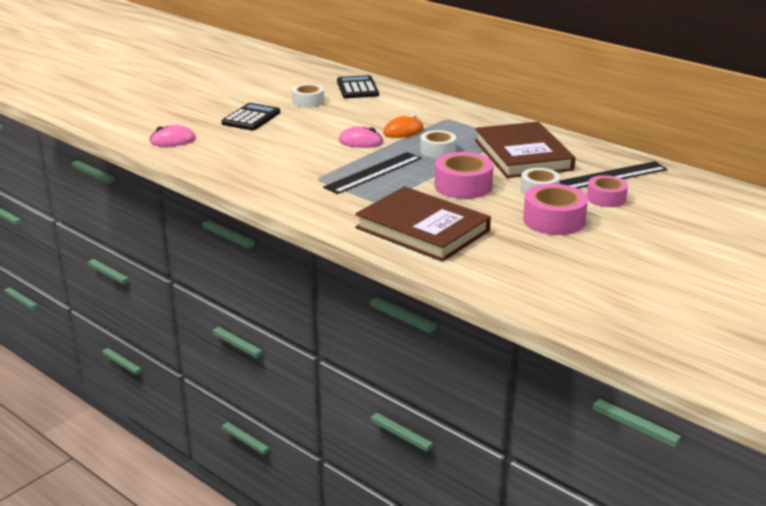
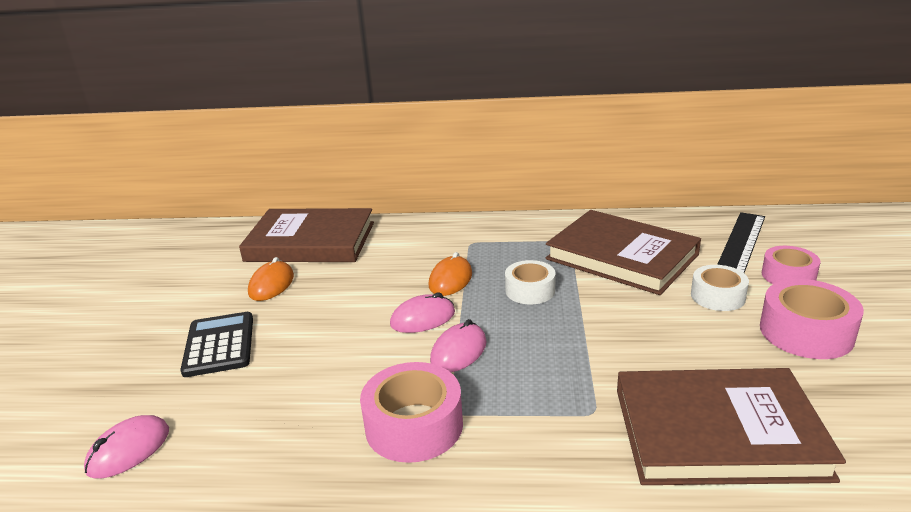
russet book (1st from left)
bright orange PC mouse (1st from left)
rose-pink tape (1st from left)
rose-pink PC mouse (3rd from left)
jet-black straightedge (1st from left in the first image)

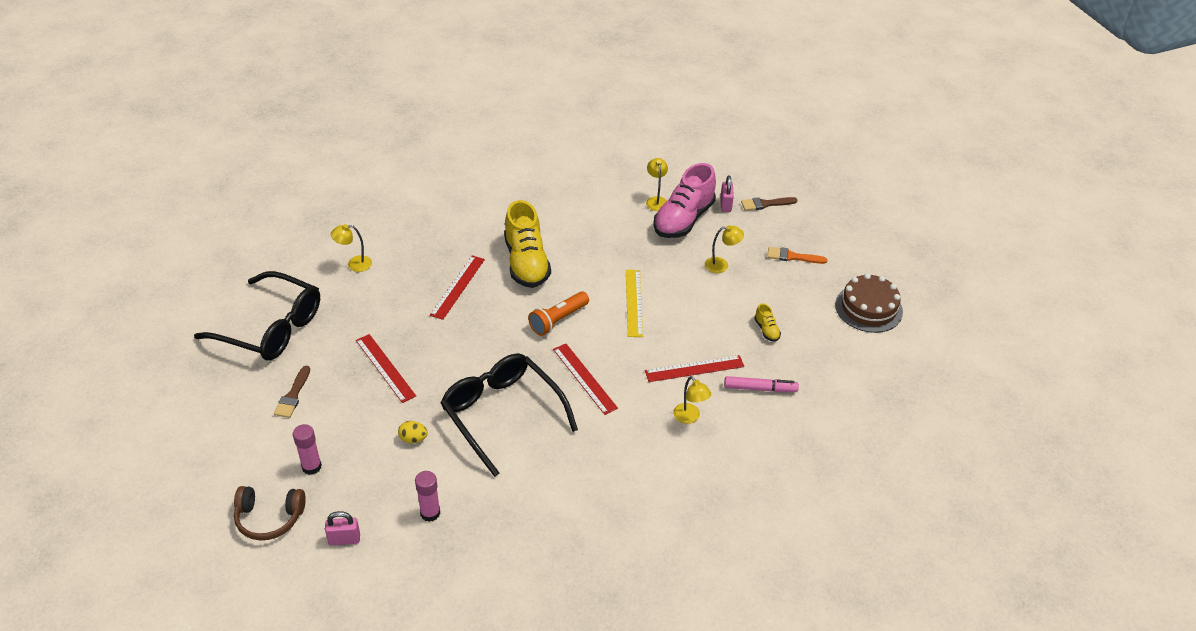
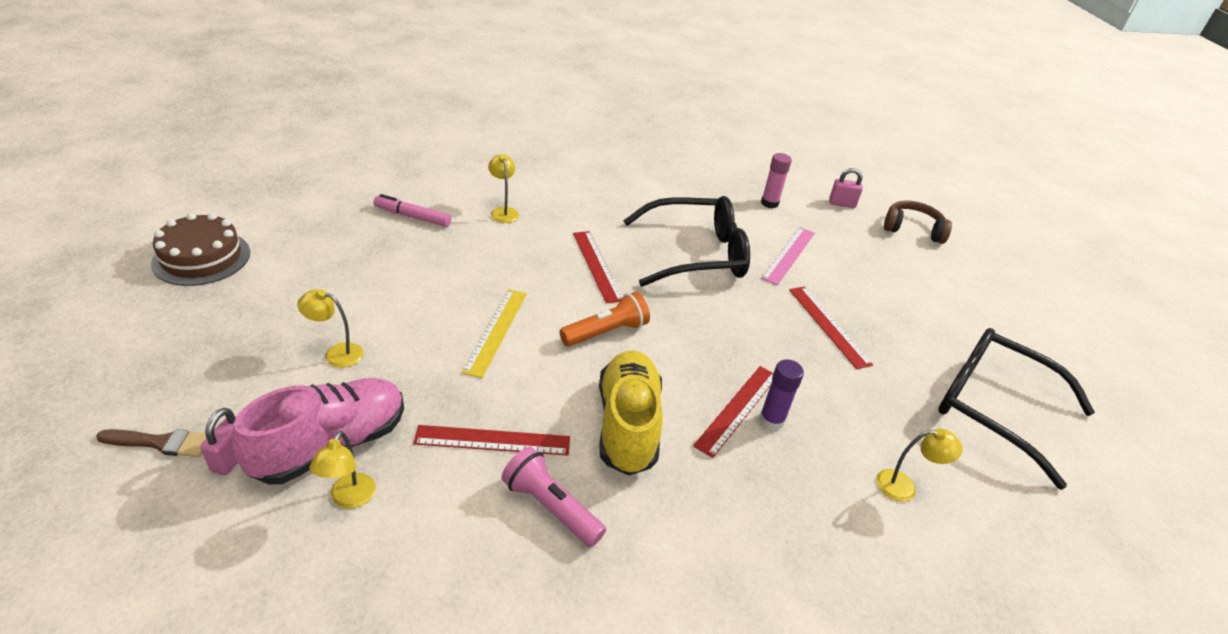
crimson straightedge (1st from left)
rose-pink pocket torch
jet-black glasses (1st from left)
purple stick of glue
rose-pink straightedge
russet paintbrush (1st from left in the first image)
rose-pink stick of glue (1st from left in the first image)
bright yellow sneaker (2nd from left in the first image)
bright orange paintbrush

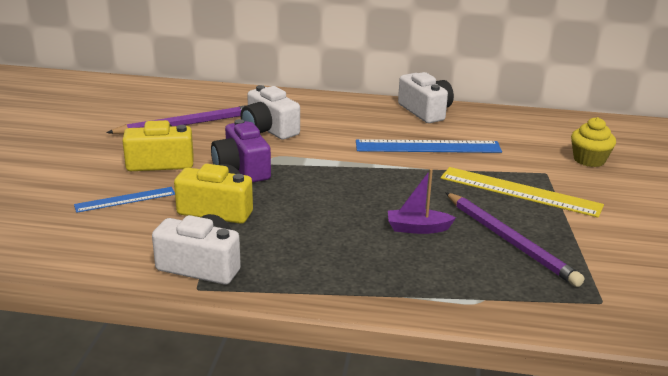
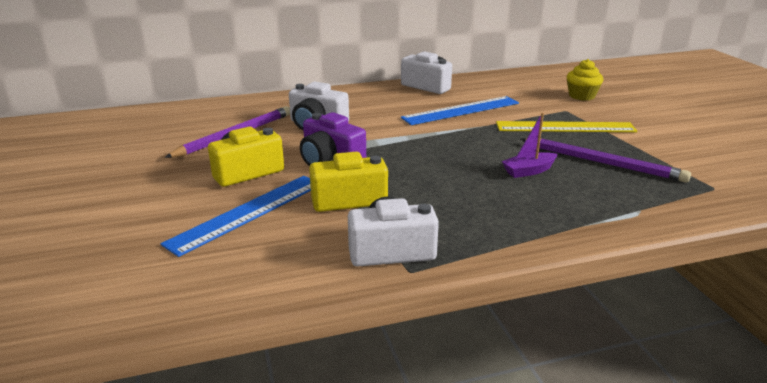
cobalt straightedge (1st from left)

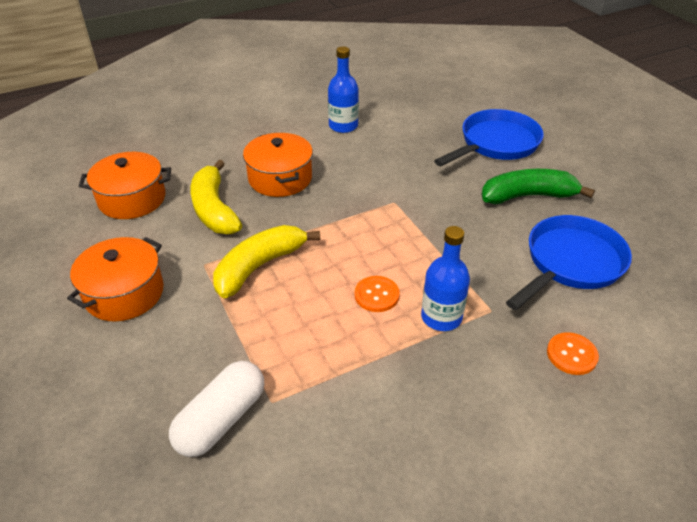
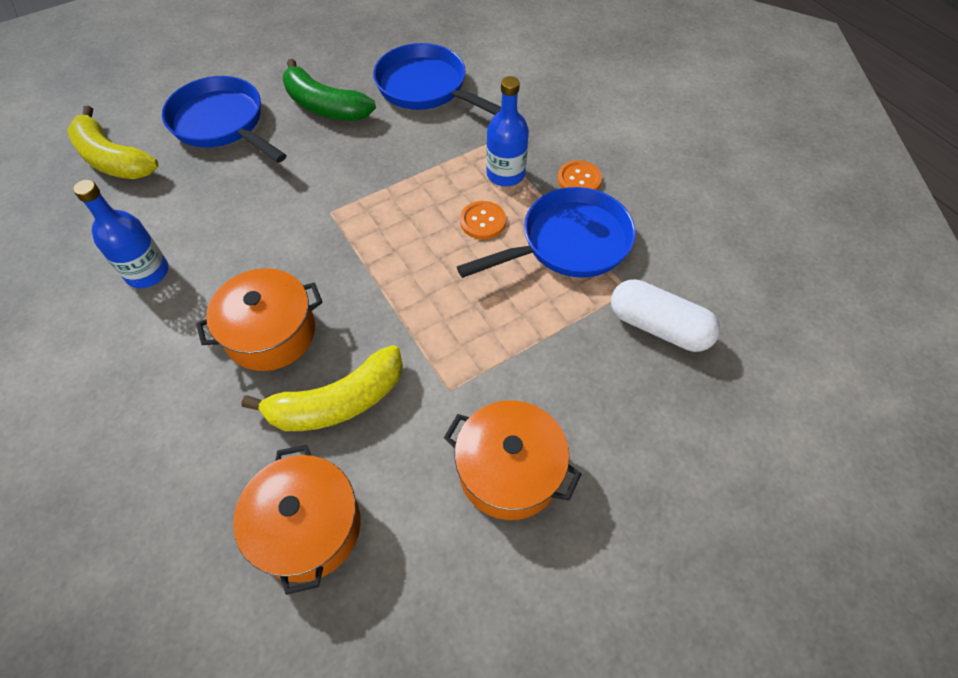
bright yellow banana fruit (1st from left)
leaf-green banana fruit
cobalt pan (3rd from left)
bright orange button (2nd from left)

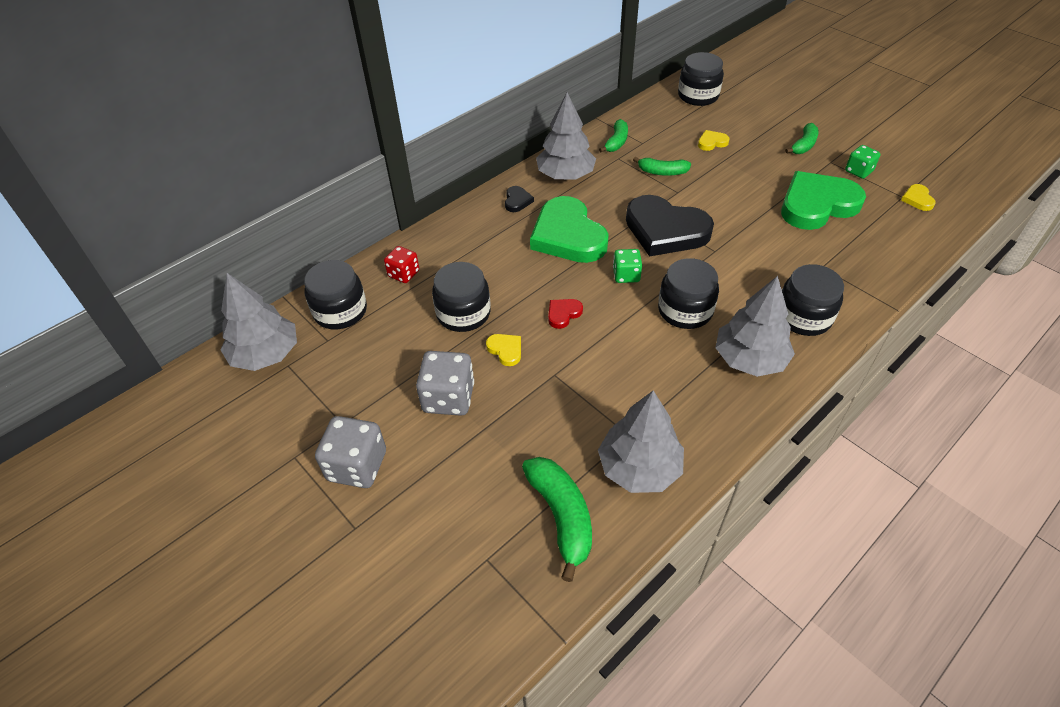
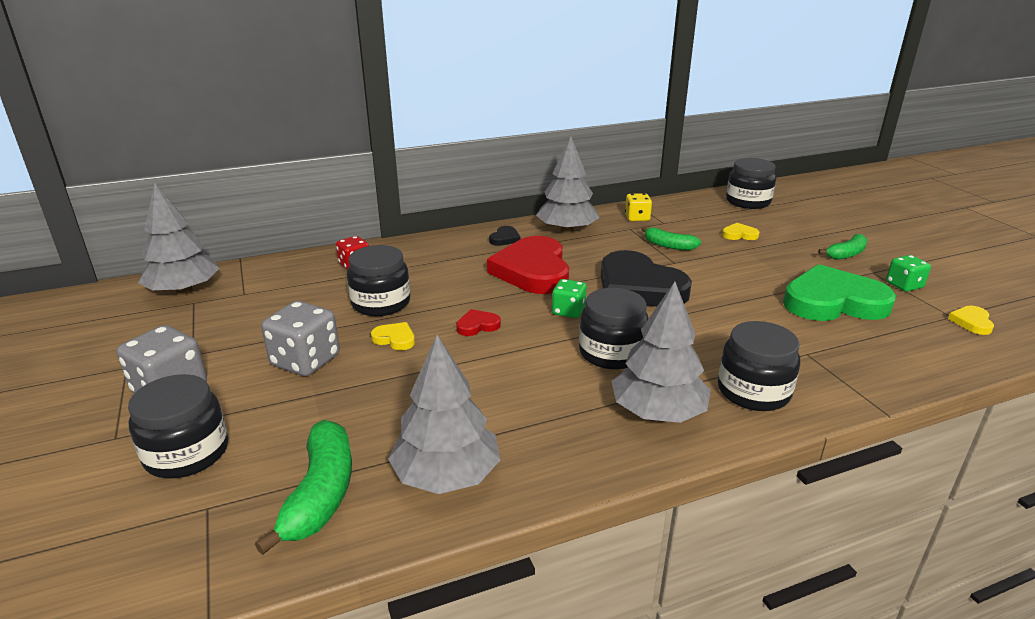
jet-black jar (1st from left)
bright yellow love heart (1st from left)
crimson love heart (2nd from left)
bright yellow dice

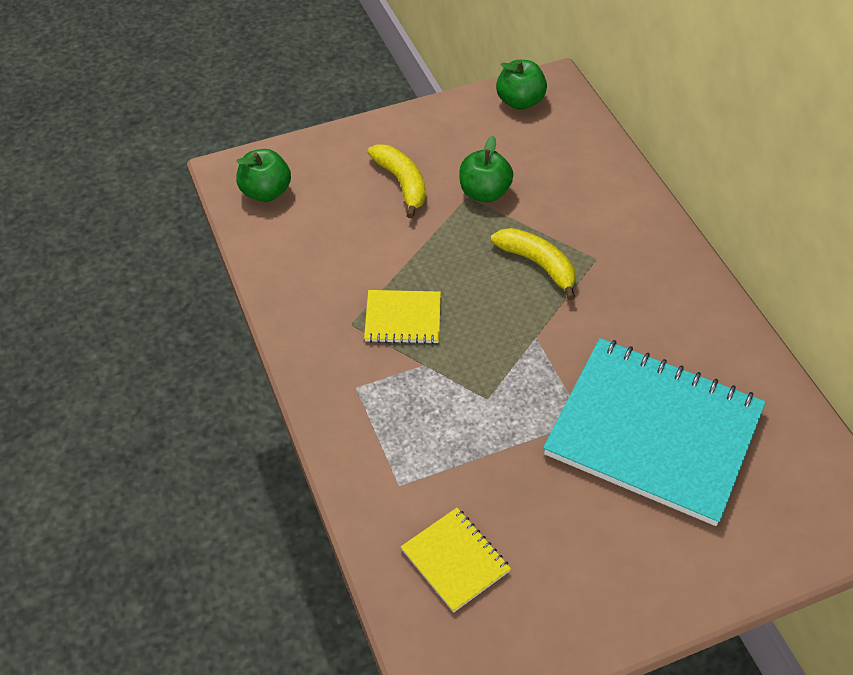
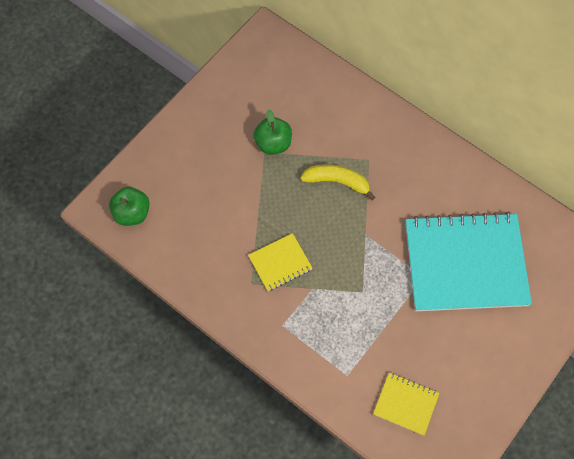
bright yellow banana fruit (1st from left in the first image)
leaf-green apple fruit (3rd from left in the first image)

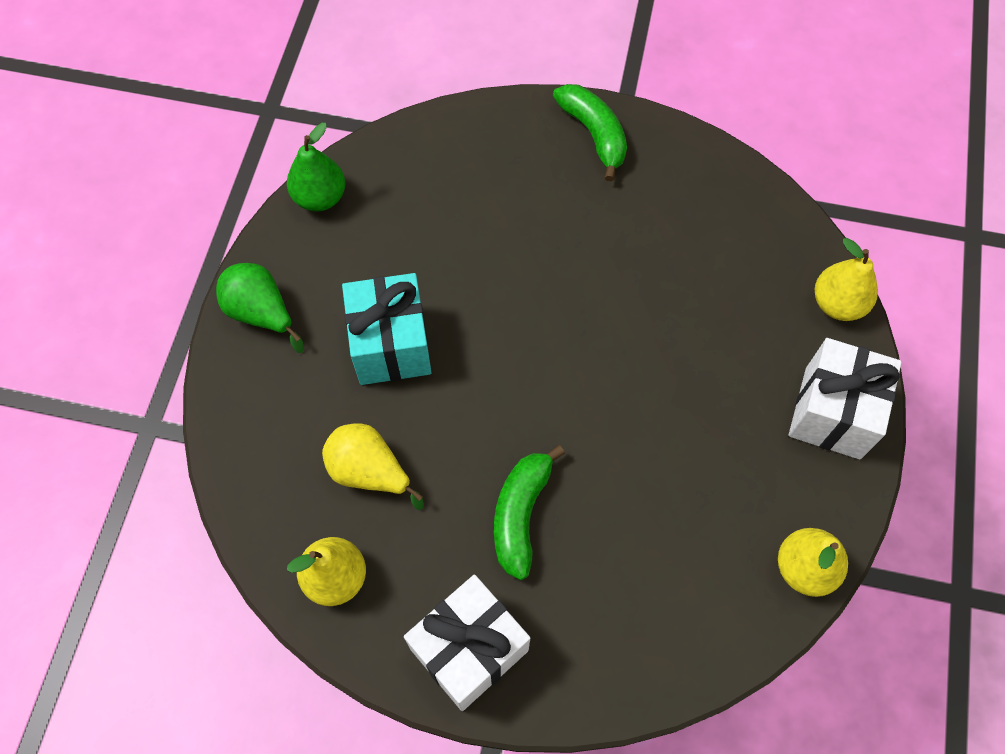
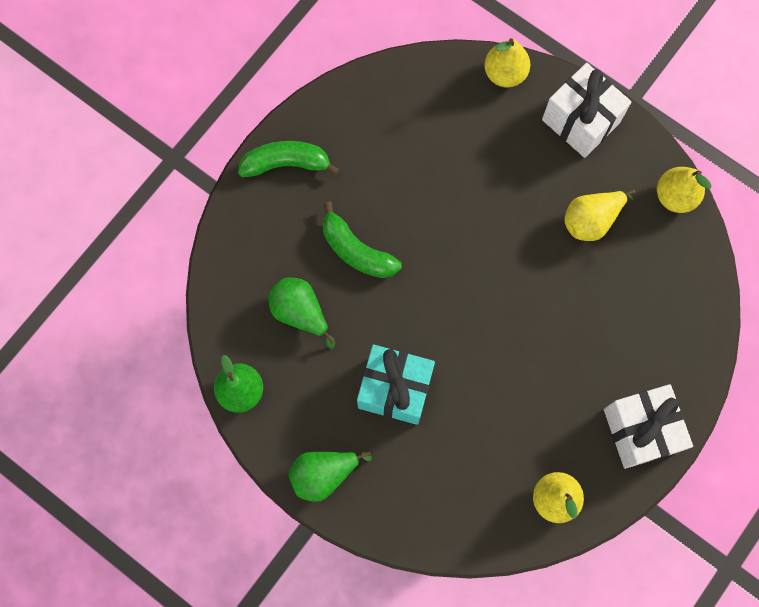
leaf-green toy pear (2nd from left)
leaf-green banana fruit (2nd from left)
bright yellow toy pear (3rd from left)

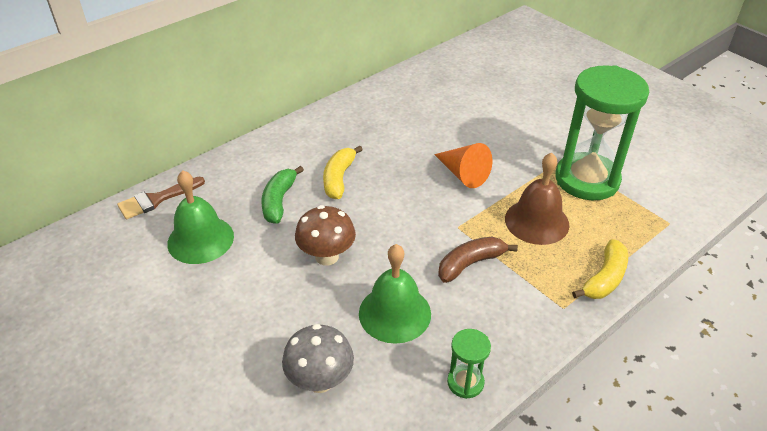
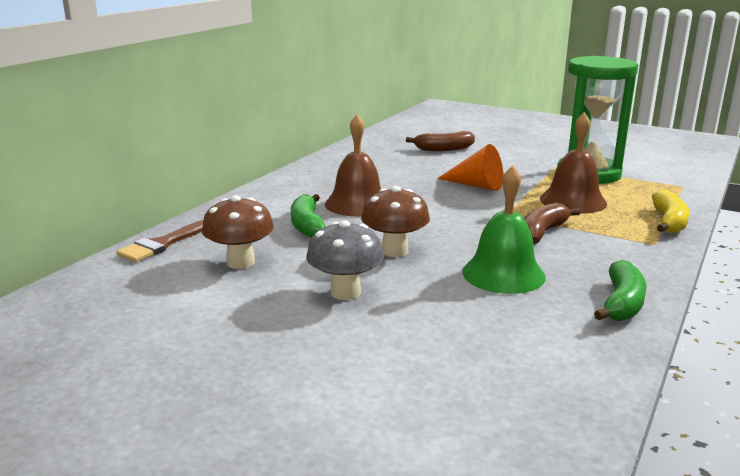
russet fungus (1st from left)
gray fungus
russet bell (1st from left)
russet banana fruit (1st from left)
leaf-green banana fruit (2nd from left)

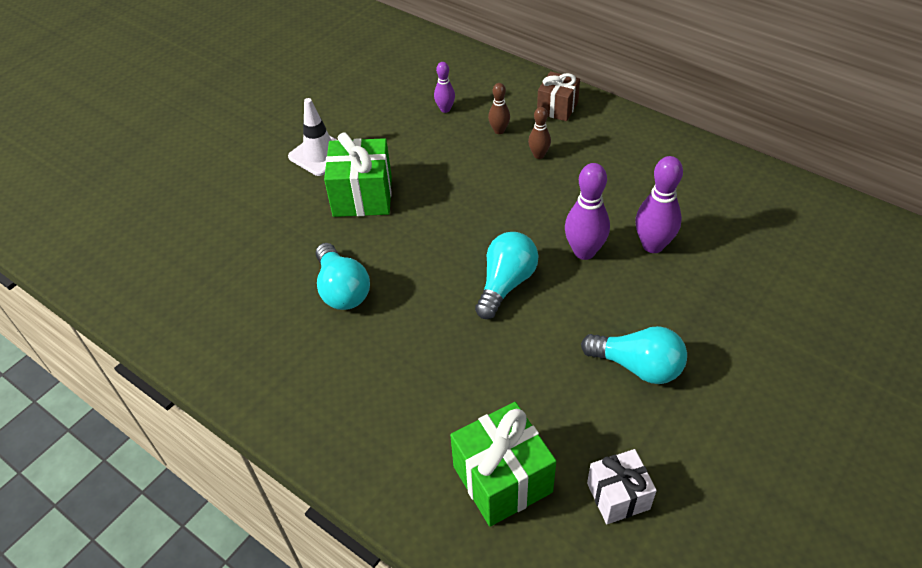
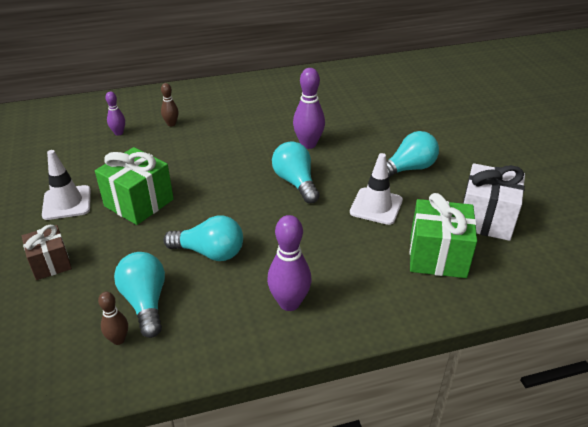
russet gift
russet skittle (1st from left)
turquoise light bulb (1st from left)
purple skittle (2nd from left)
pure white safety cone (2nd from left)
pure white gift

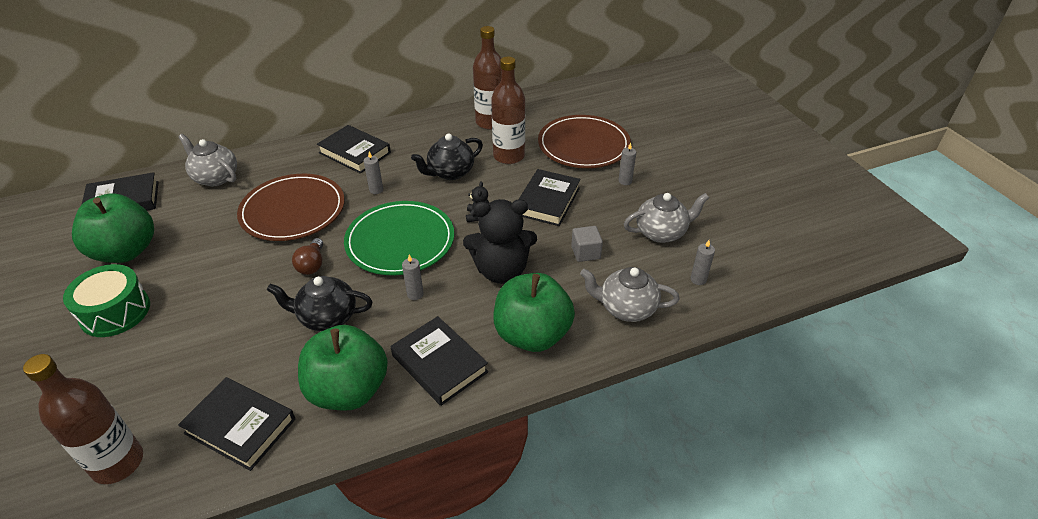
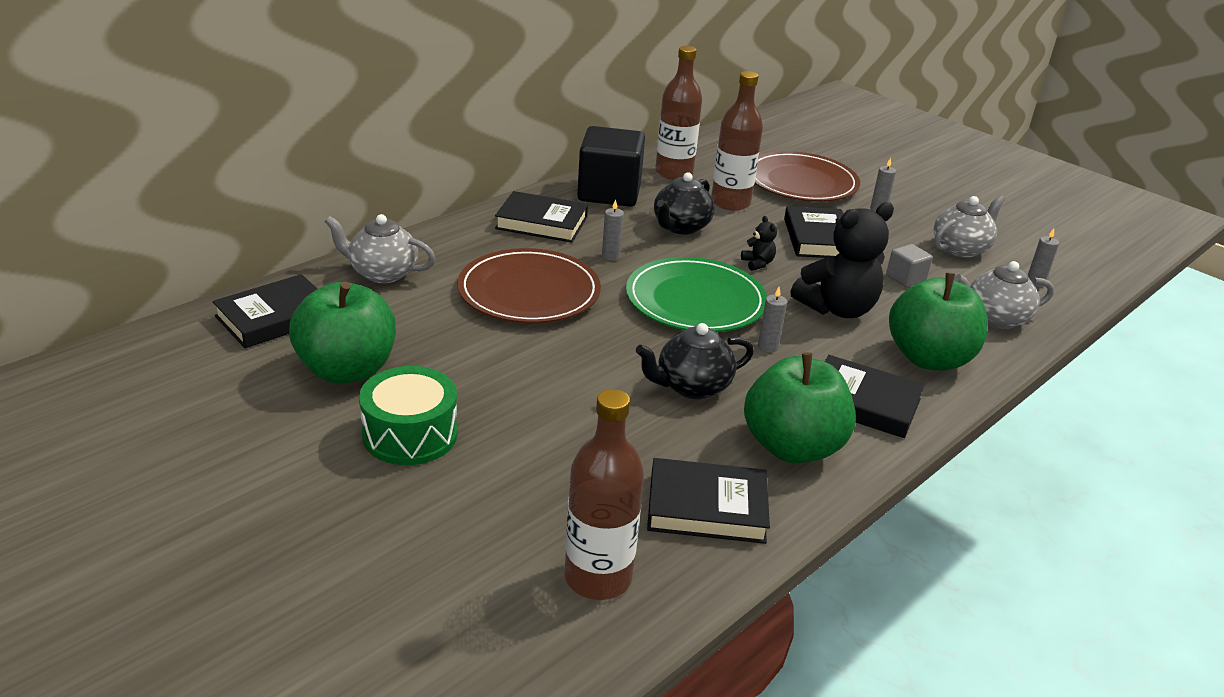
jet-black solid cube
russet light bulb

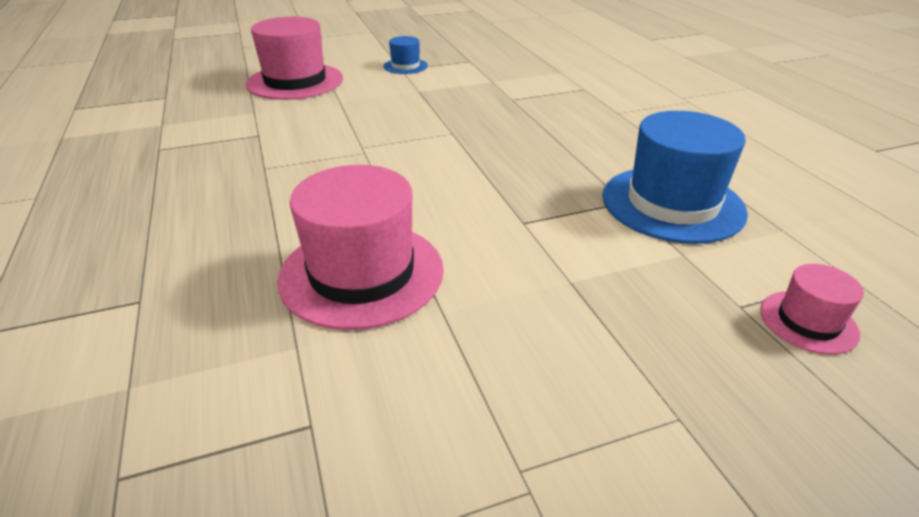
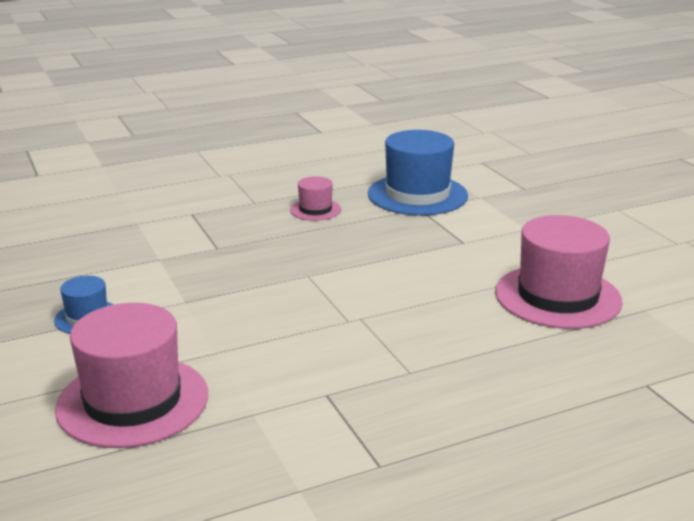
rose-pink tall hat (2nd from left)

